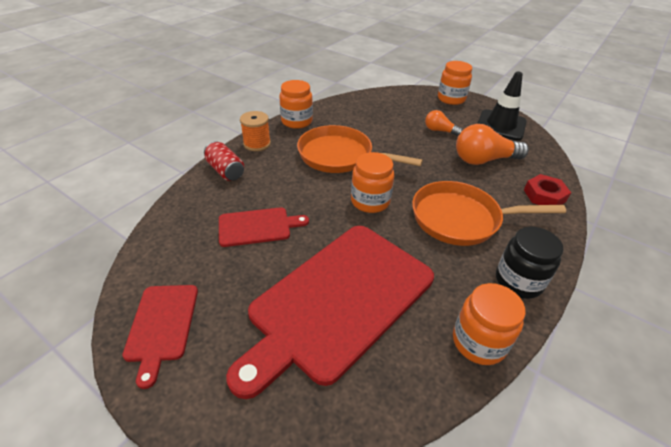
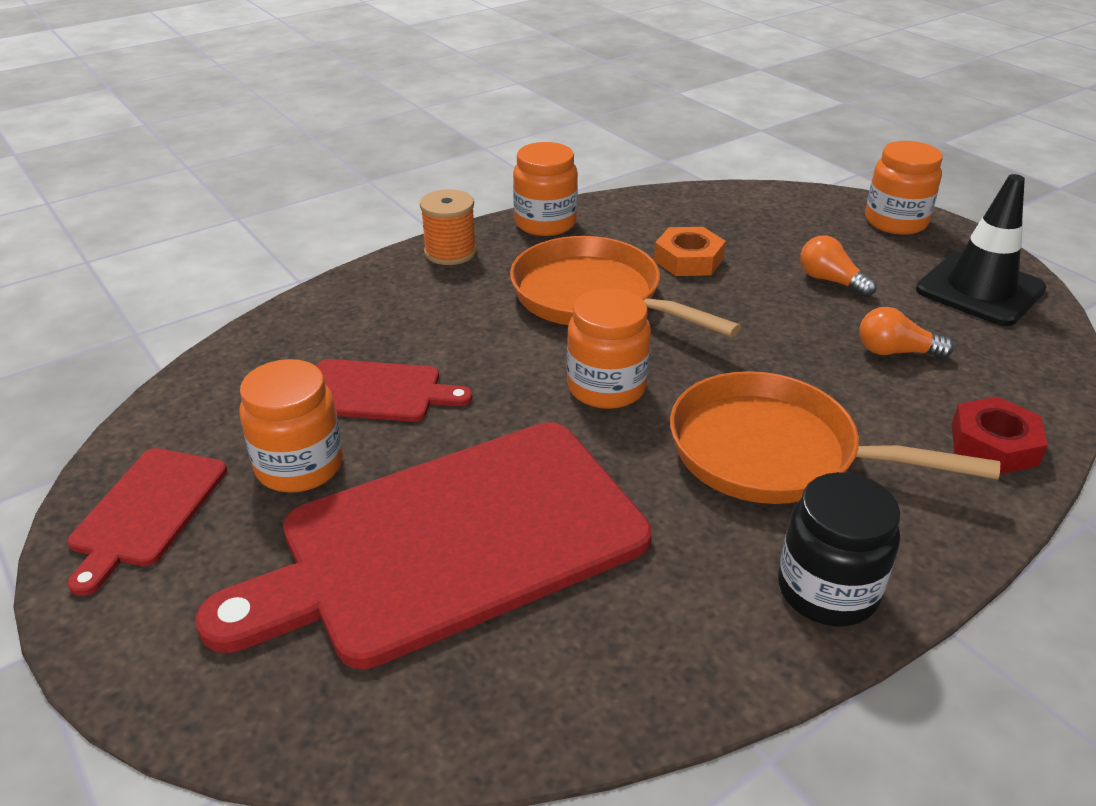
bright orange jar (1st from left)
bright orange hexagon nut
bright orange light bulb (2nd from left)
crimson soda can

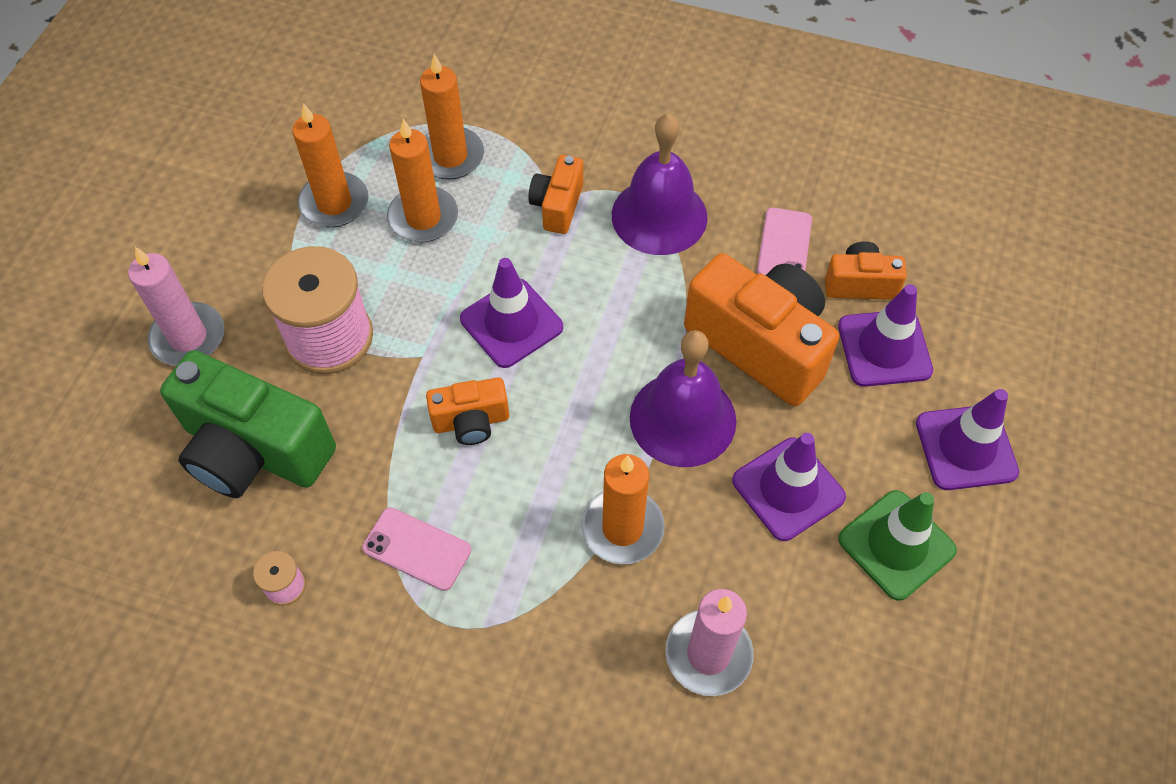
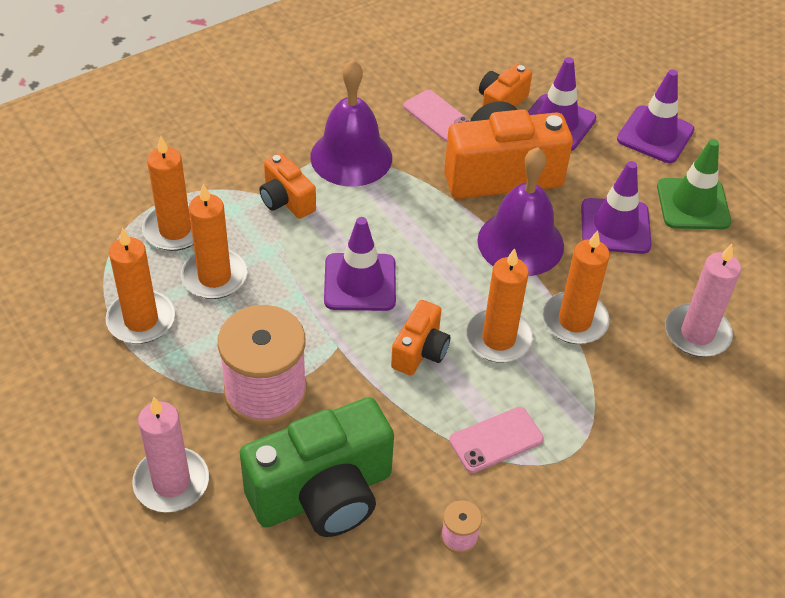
bright orange pillar candle (4th from left)

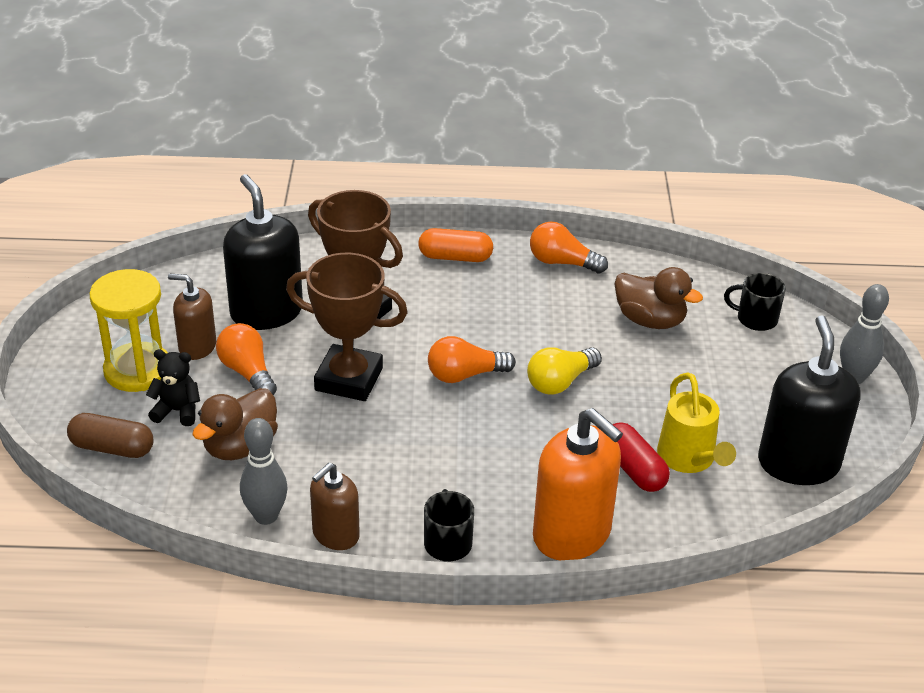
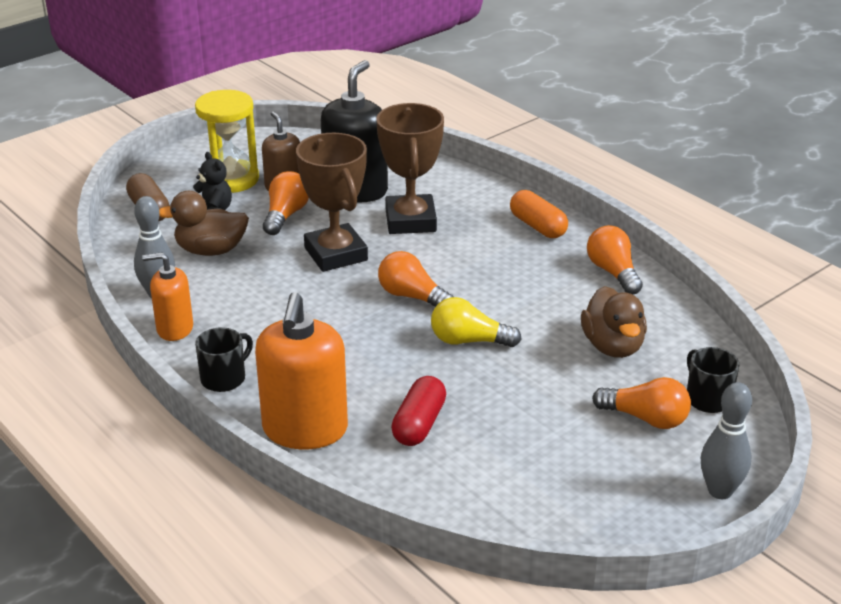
bright orange soap dispenser (1st from left)
bright orange light bulb (4th from left)
bright yellow watering can
jet-black soap dispenser (2nd from left in the first image)

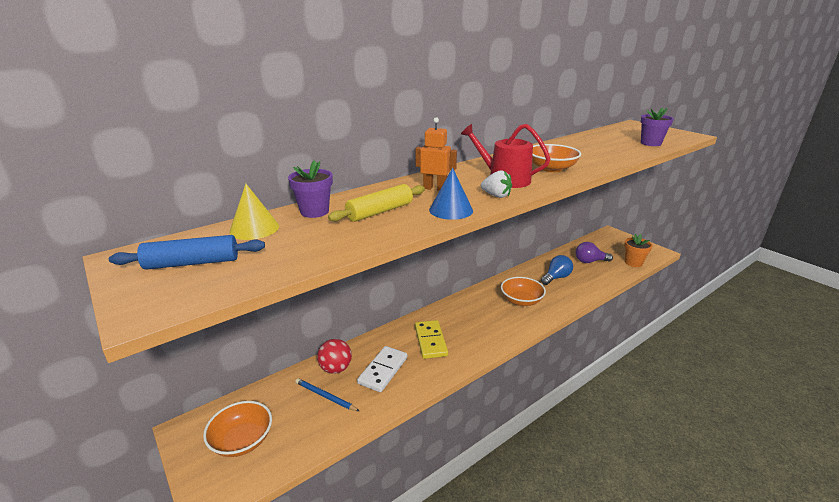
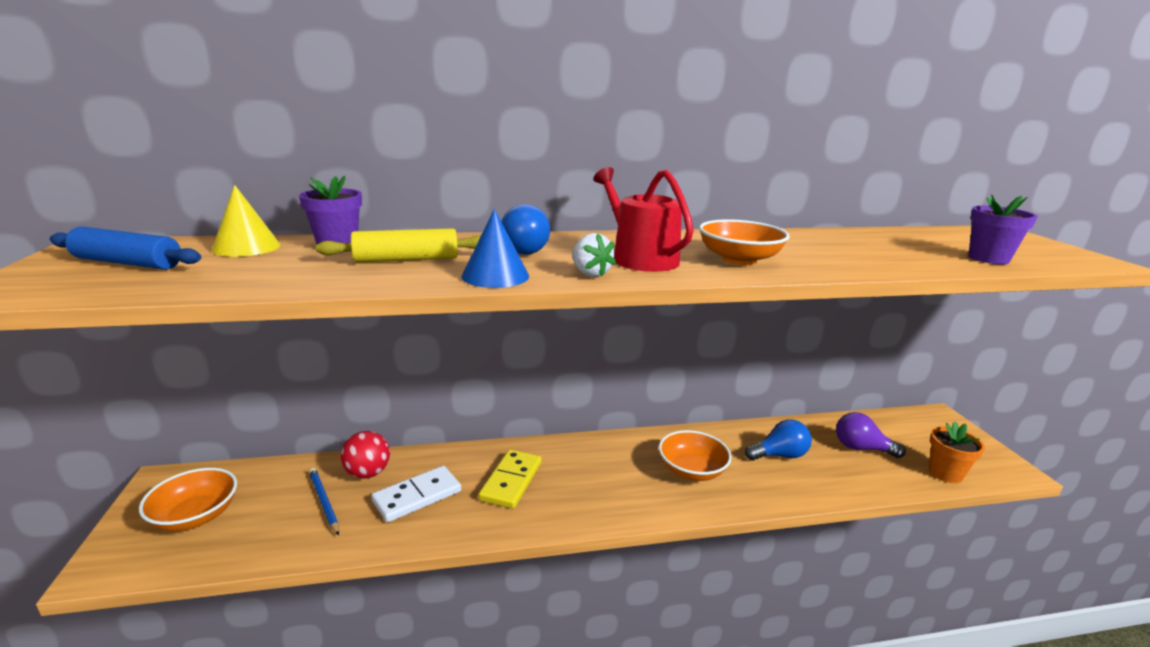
cobalt light bulb (1st from left)

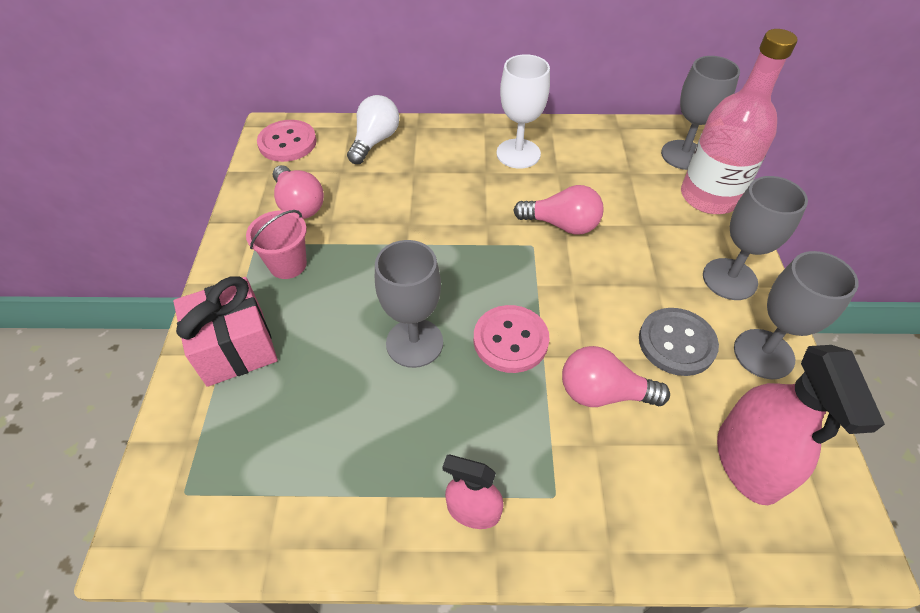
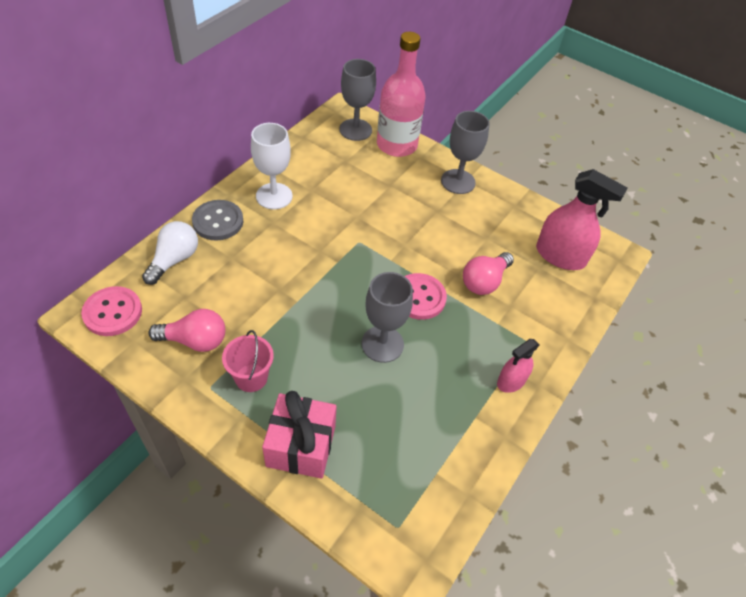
pure white light bulb
gray button
rose-pink light bulb (2nd from left in the first image)
gray chalice (4th from left in the first image)

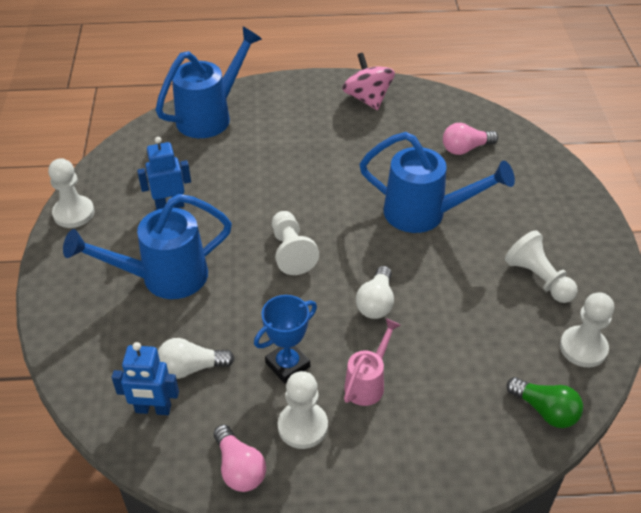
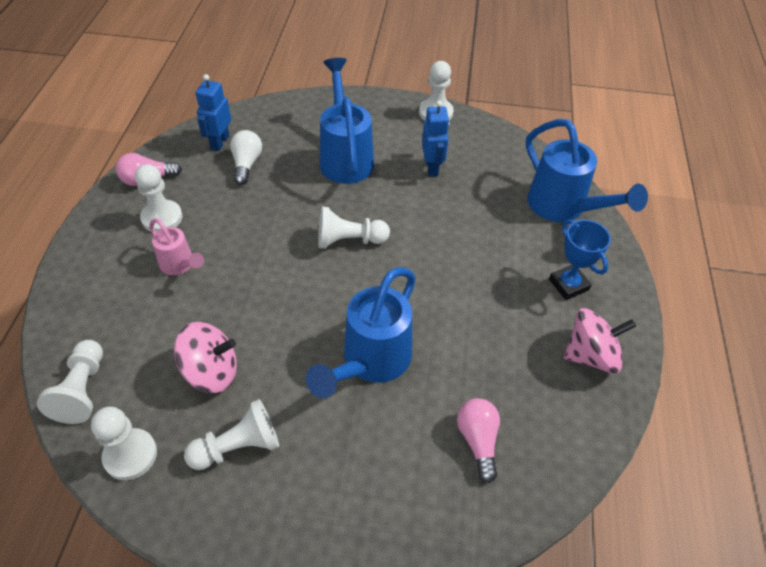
pure white pawn (1st from left)
rose-pink toy top (1st from left)
cobalt award cup
pure white light bulb (2nd from left in the first image)

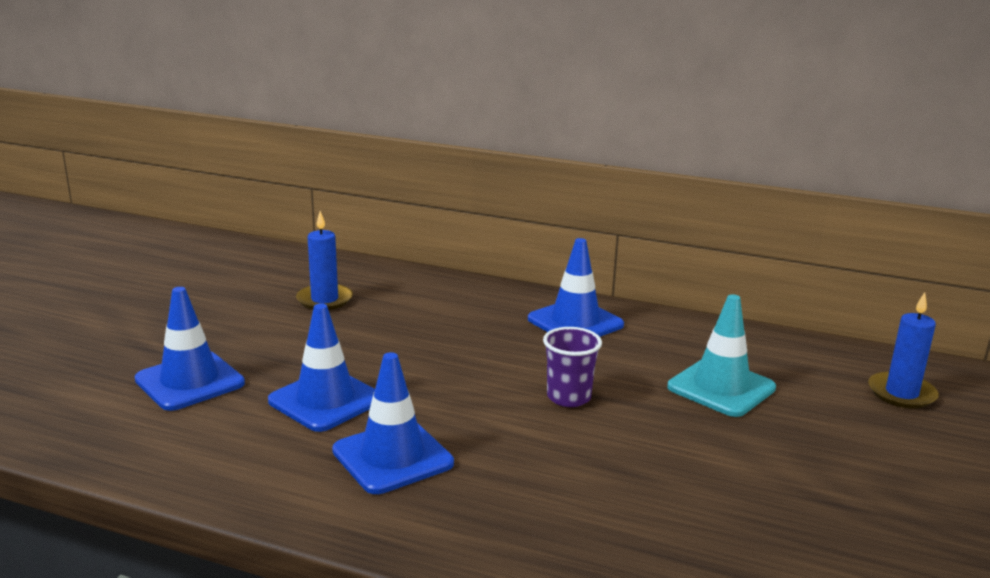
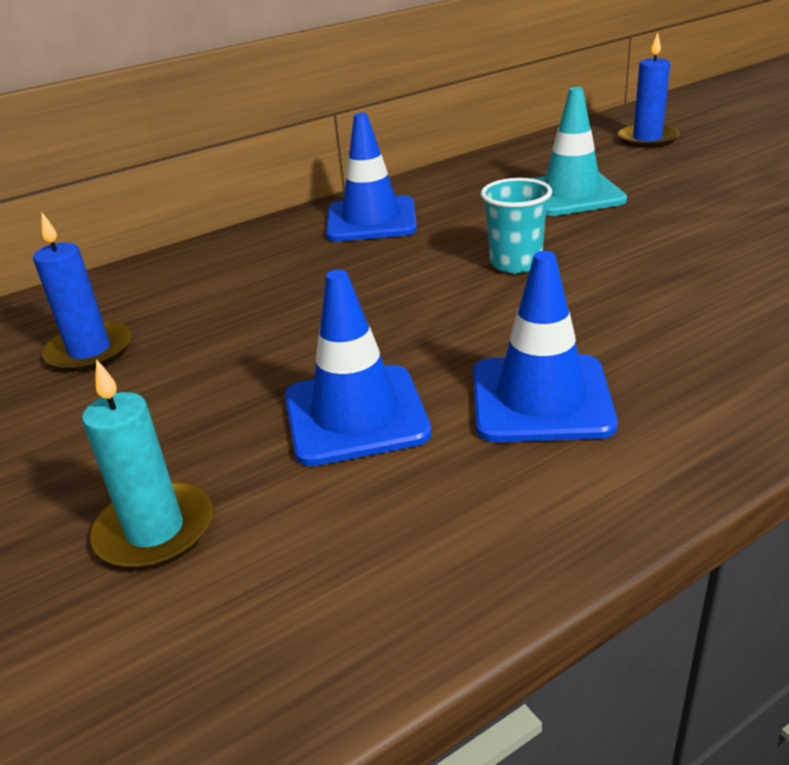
turquoise pillar candle
turquoise tumbler

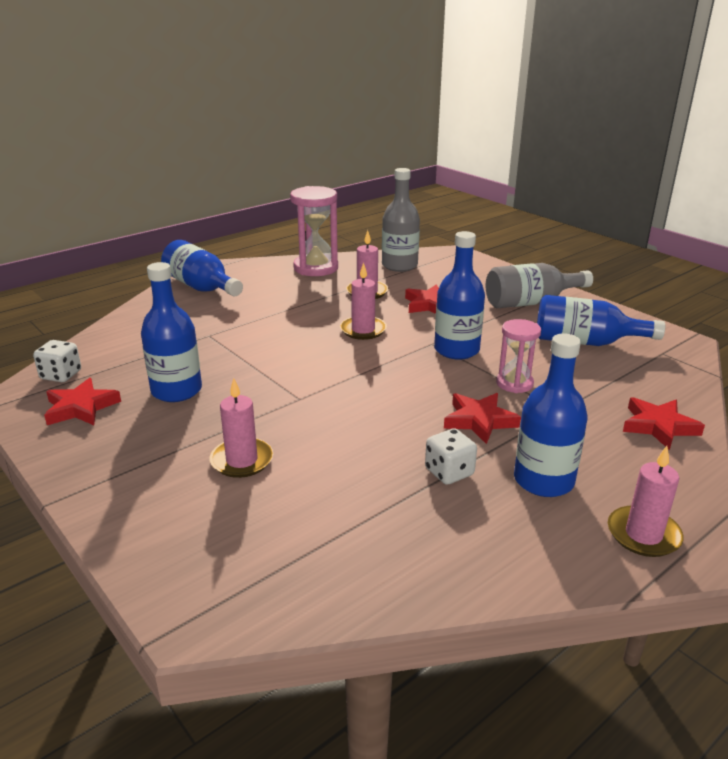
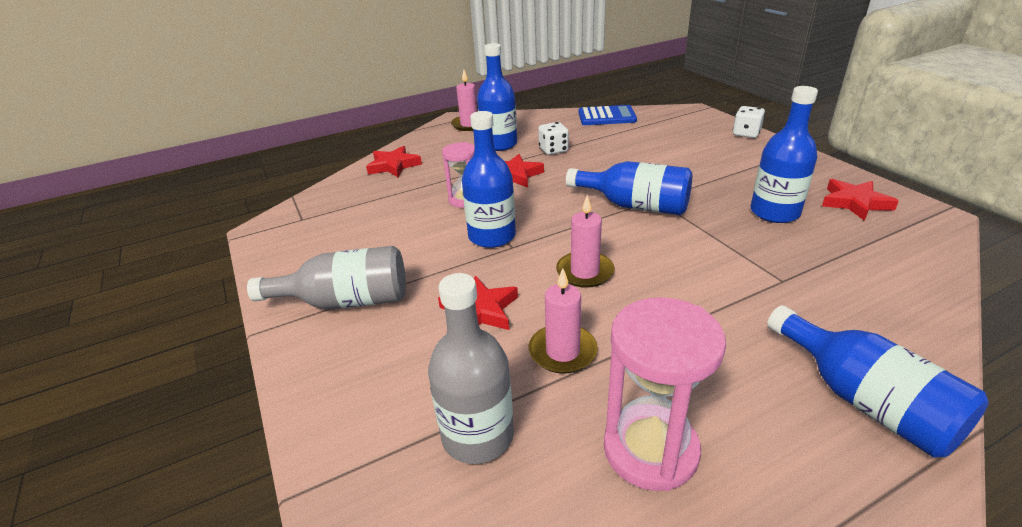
cobalt drink bottle (3rd from left)
cobalt calculator
pure white dice (2nd from left)
rose-pink pillar candle (1st from left in the first image)

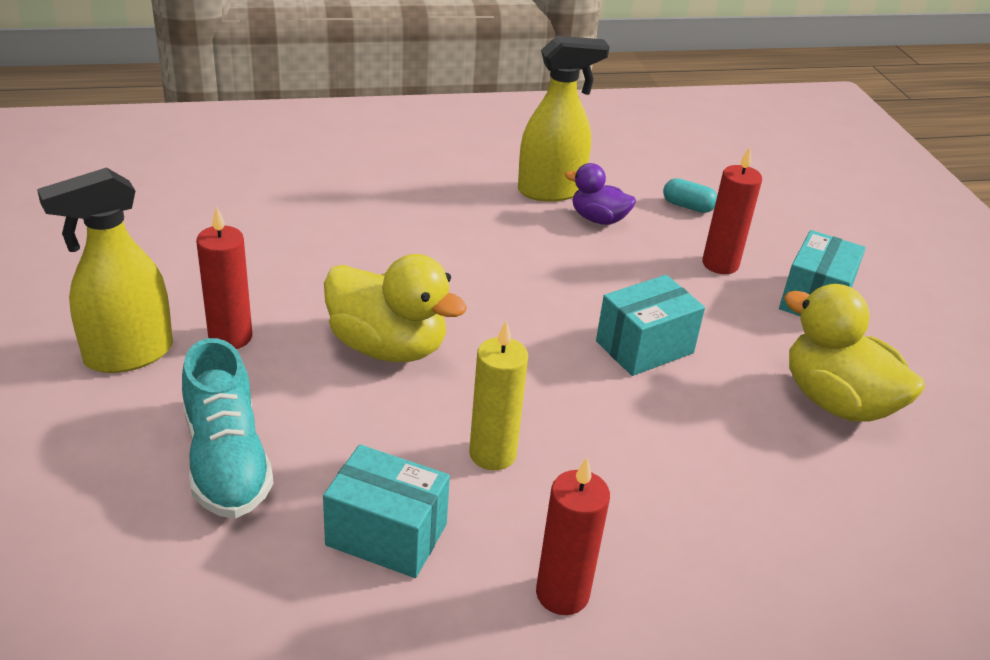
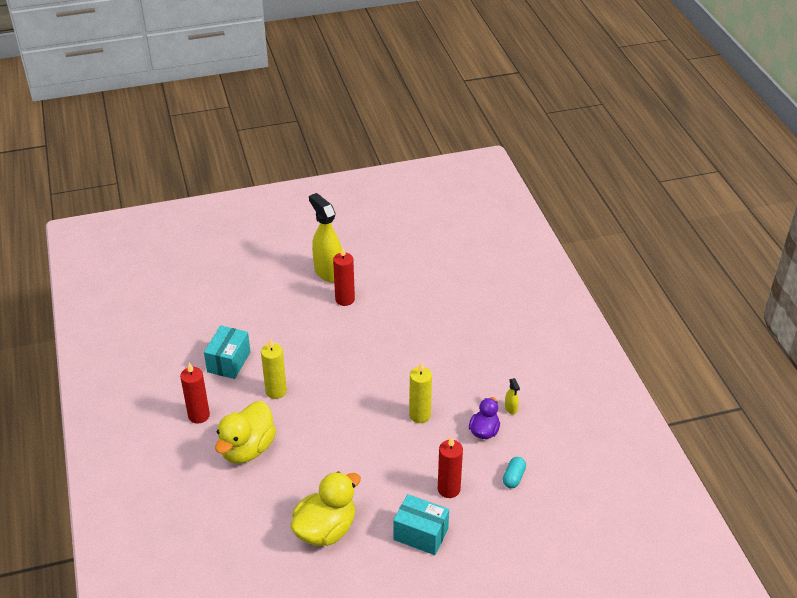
bright yellow duck (1st from left)
bright yellow pillar candle (2nd from left)
bright yellow spray bottle (2nd from left)
turquoise sneaker
turquoise parcel (2nd from left in the first image)

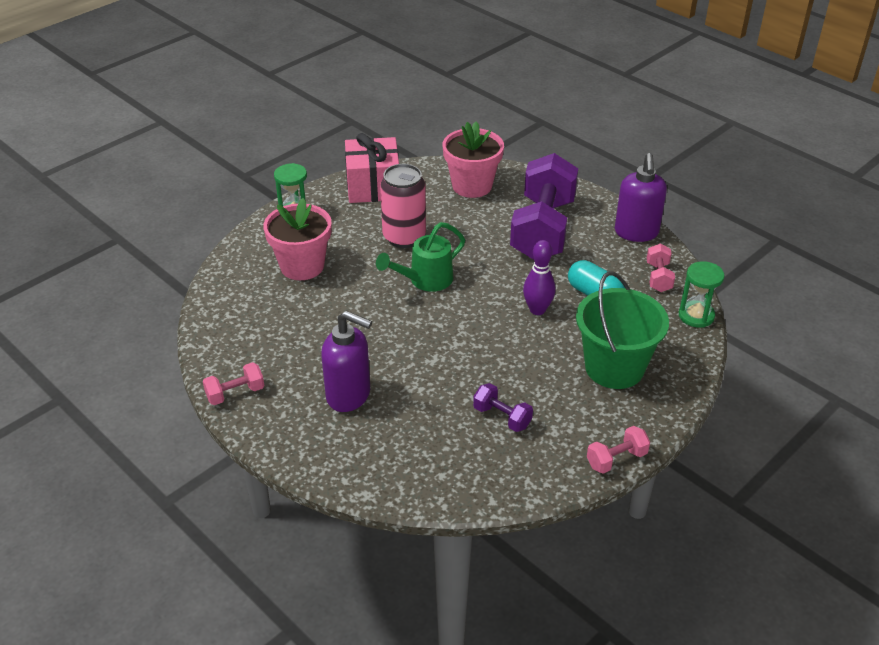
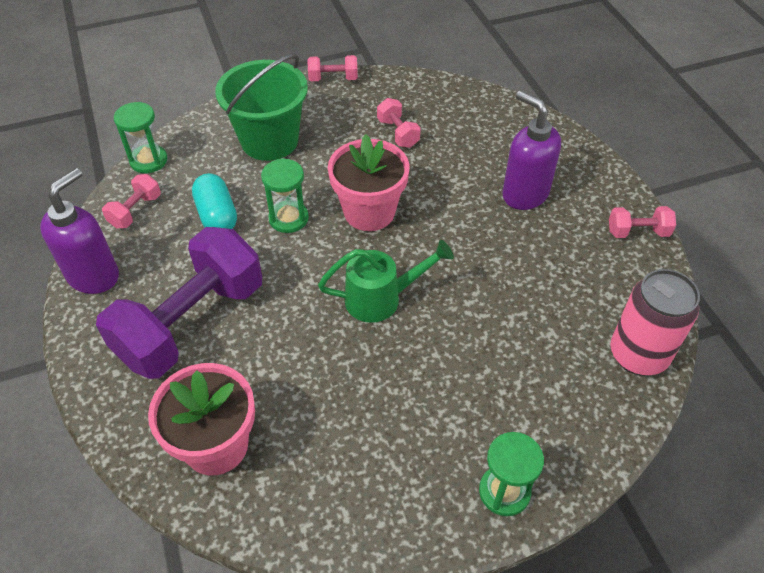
leaf-green sand timer (2nd from left)
rose-pink potted plant (2nd from left)
rose-pink dumbbell (3rd from left)
rose-pink soda can
rose-pink gift

